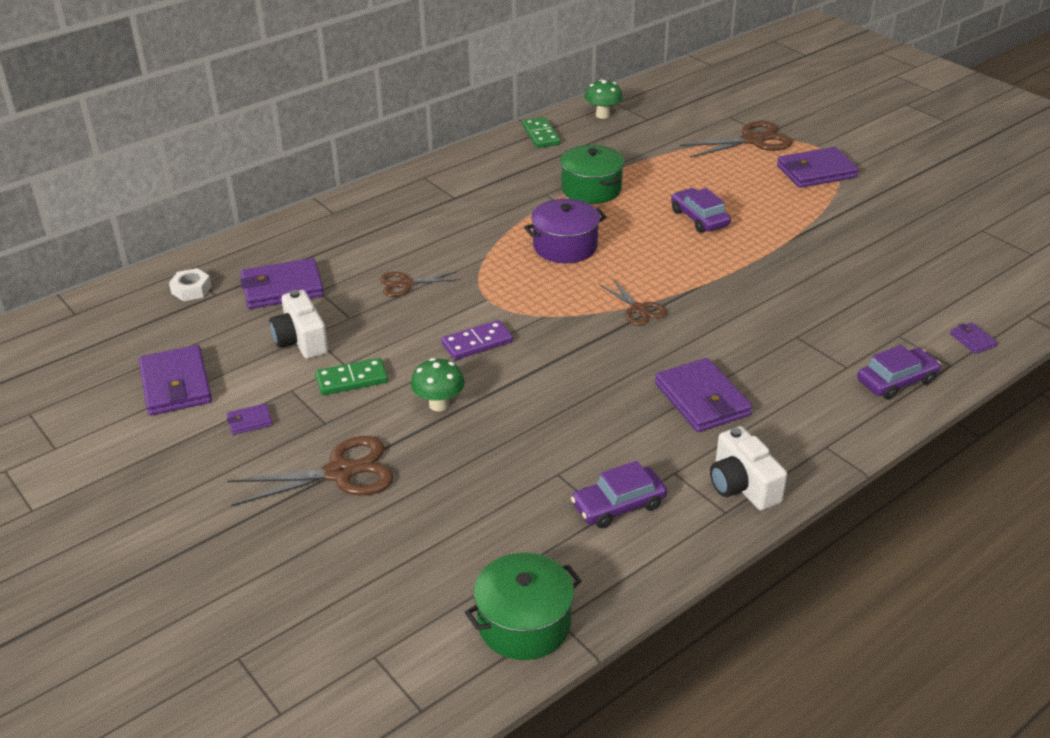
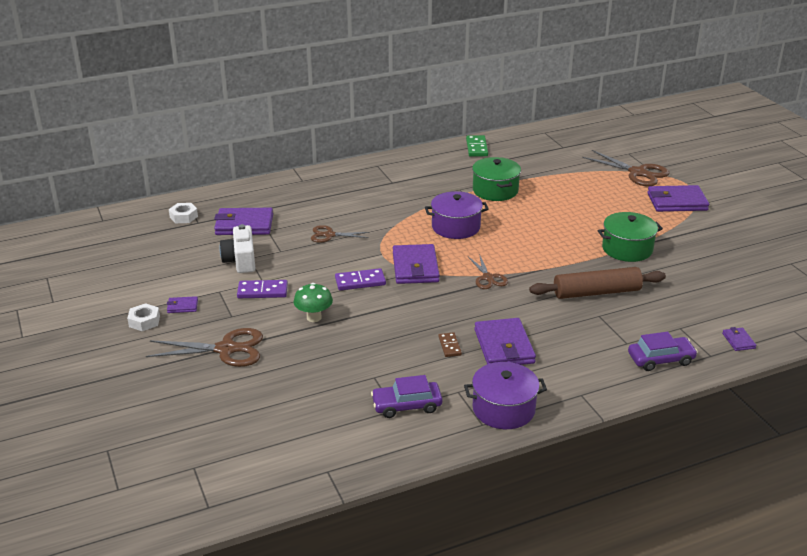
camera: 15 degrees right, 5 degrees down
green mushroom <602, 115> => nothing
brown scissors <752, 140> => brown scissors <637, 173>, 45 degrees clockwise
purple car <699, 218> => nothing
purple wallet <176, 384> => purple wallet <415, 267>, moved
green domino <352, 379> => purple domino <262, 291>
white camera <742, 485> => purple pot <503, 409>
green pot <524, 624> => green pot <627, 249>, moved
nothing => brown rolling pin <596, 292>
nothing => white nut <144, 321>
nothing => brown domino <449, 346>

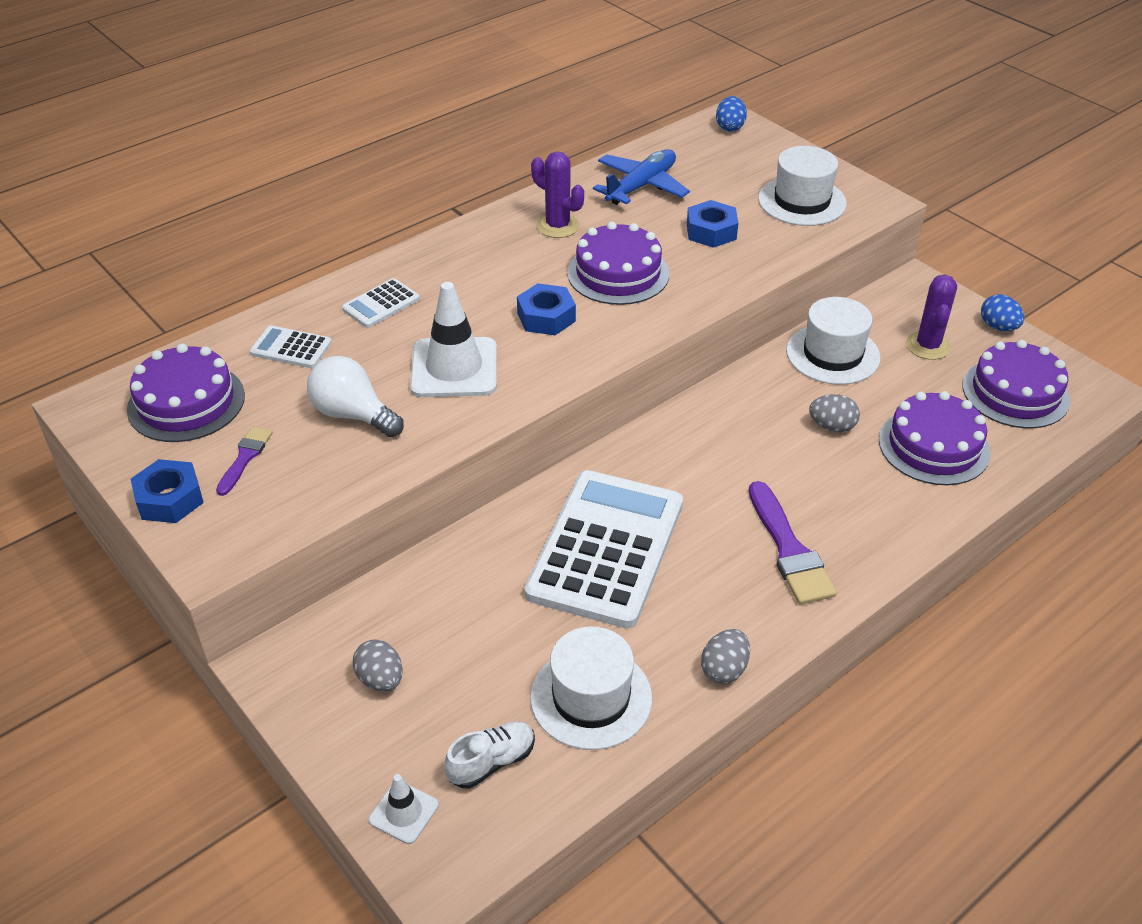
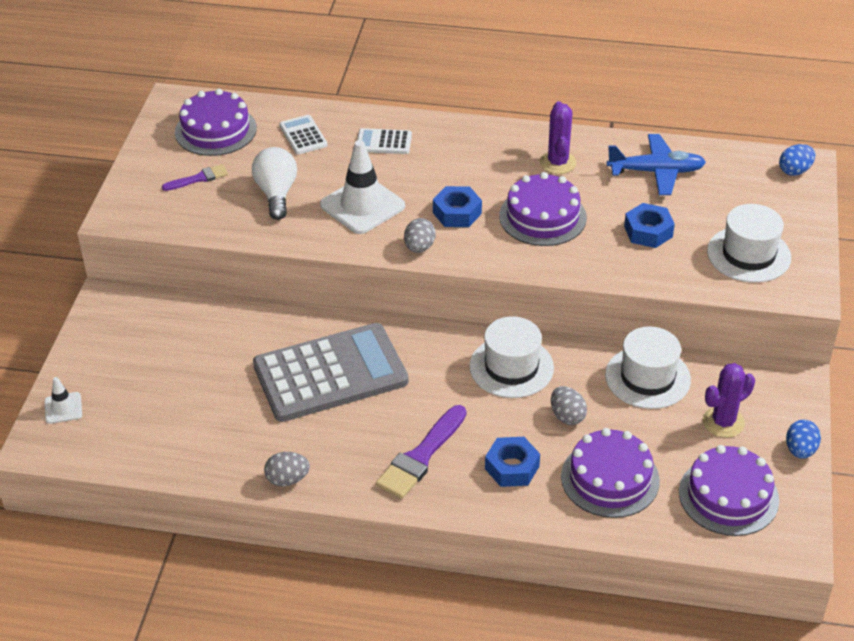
camera: 50 degrees right, 0 degrees up
blue nut <170, 499> => blue nut <512, 467>, moved
white calculator <606, 548> => grey calculator <330, 373>
white hat <591, 697> => white hat <511, 367>, moved
grey egg <380, 679> => grey egg <419, 247>, moved
white shoe <492, 762> => nothing

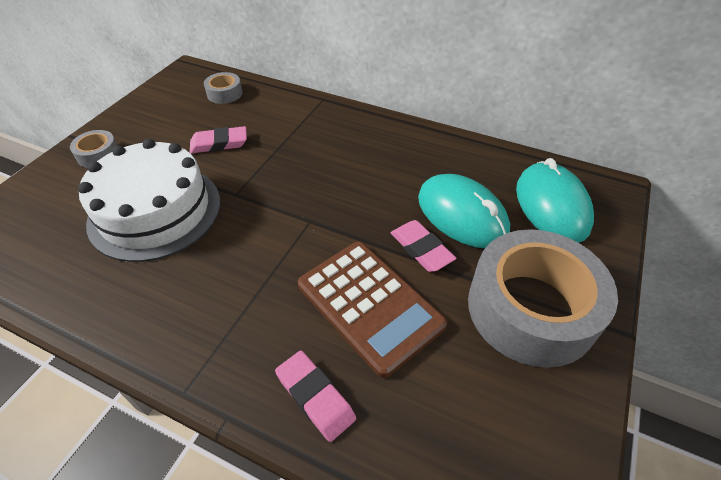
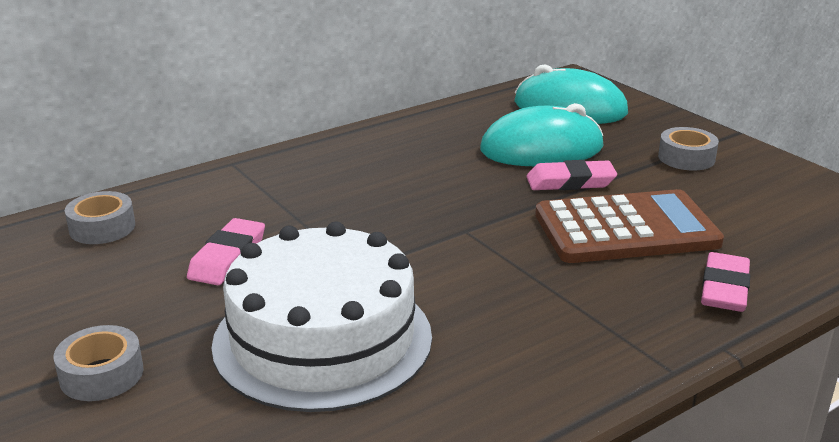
camera: 60 degrees left, 20 degrees down
grey tape <531, 308> => grey tape <686, 158>, x0.43
pink eraser <315, 397> => pink eraser <724, 288>, 60 degrees counterclockwise

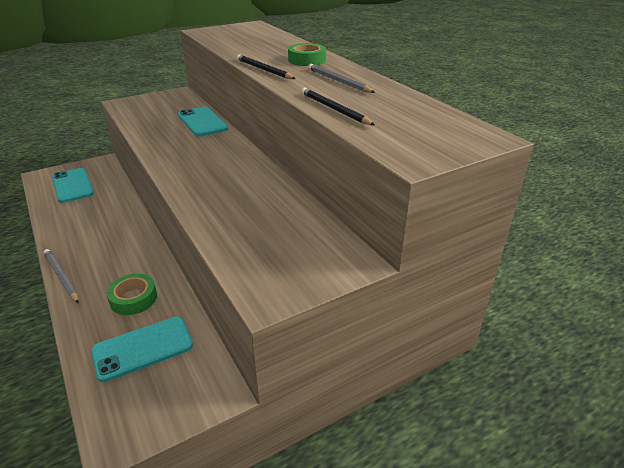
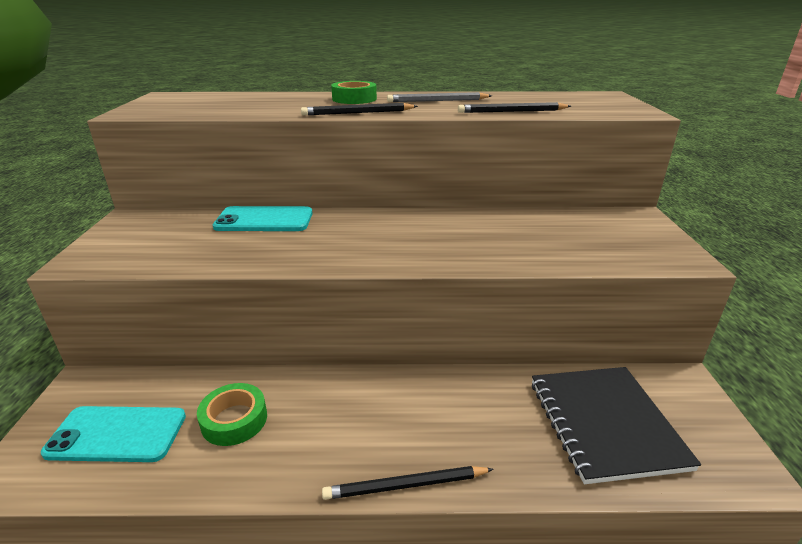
camera: 60 degrees left, 5 degrees down
grey pencil <61, 277> => black pencil <405, 485>
green tape <133, 298> => green tape <234, 420>, moved
turquoise phone <142, 348> => black notebook <605, 423>

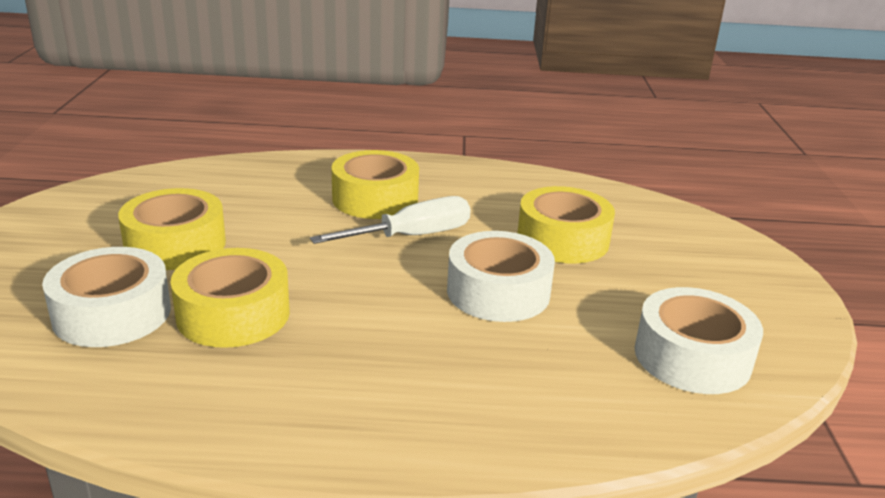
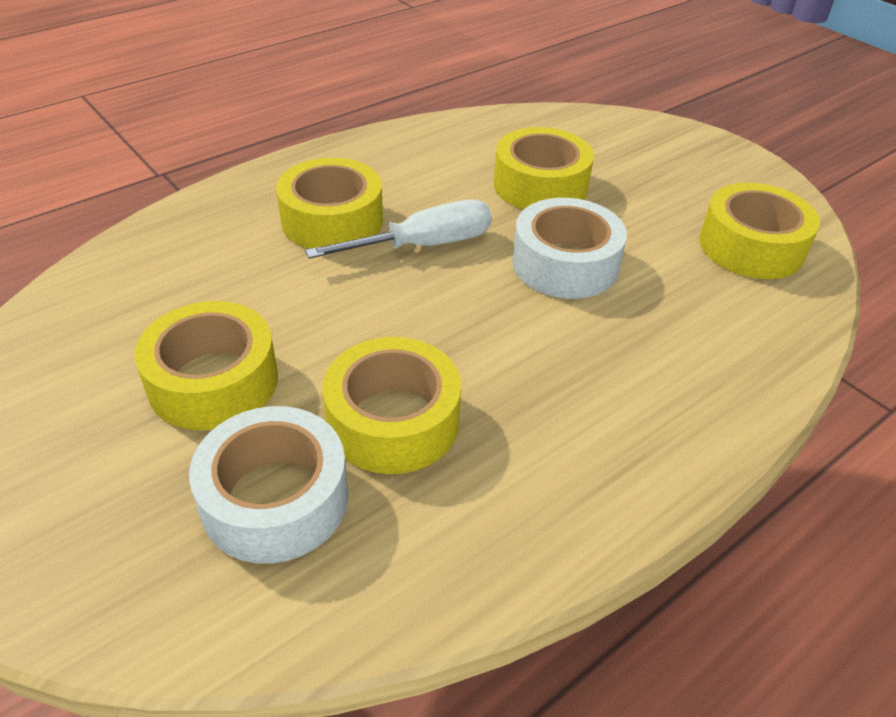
camera: 40 degrees left, 15 degrees up
white screwdriver <411, 236> => white screwdriver <423, 245>, 45 degrees clockwise
white tape <692, 357> => yellow tape <751, 246>

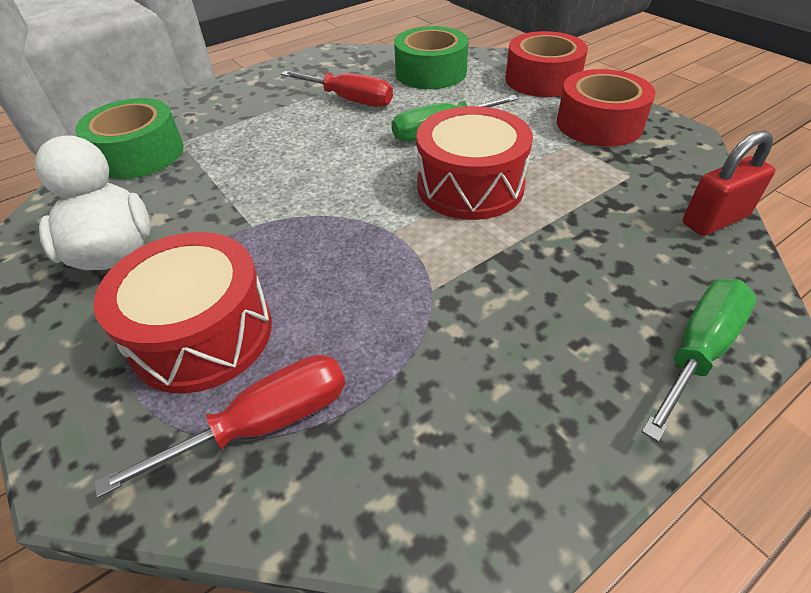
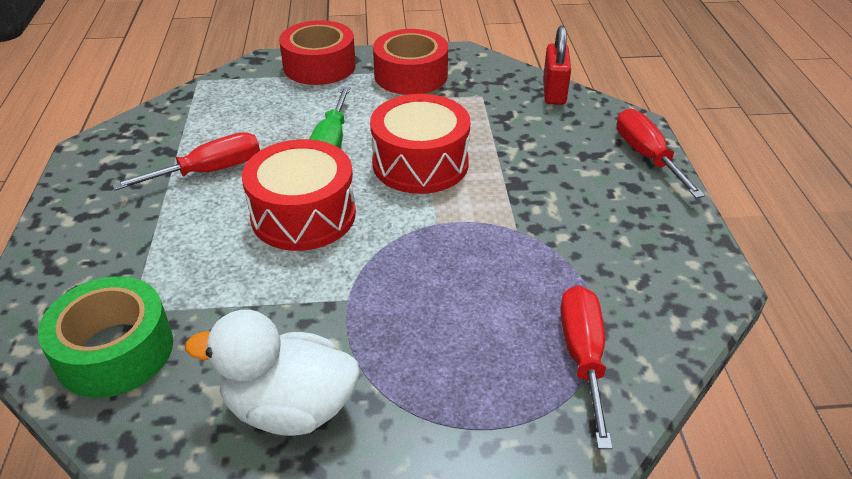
camera: 60 degrees left, 5 degrees down
green tape <431, 72> => nothing
red drum <202, 334> => red drum <303, 215>, moved
green screwdriver <698, 351> => red screwdriver <647, 156>

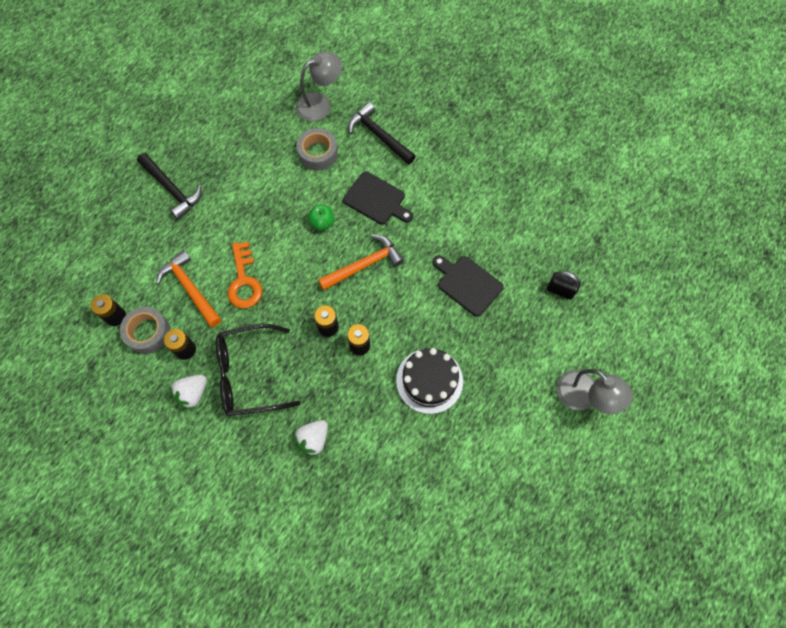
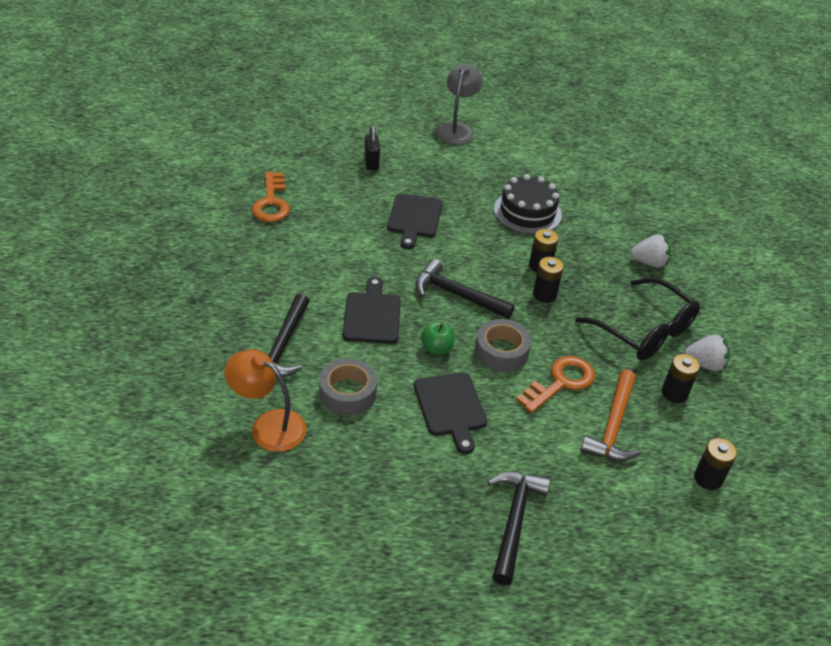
camera: 125 degrees left, 25 degrees down
grey lamp <320, 103> => orange lamp <268, 425>
orange hammer <364, 265> => black hammer <457, 294>
grey tape <148, 332> => grey tape <501, 351>, moved
nothing => orange key <271, 202>
nothing => black cutting board <451, 407>

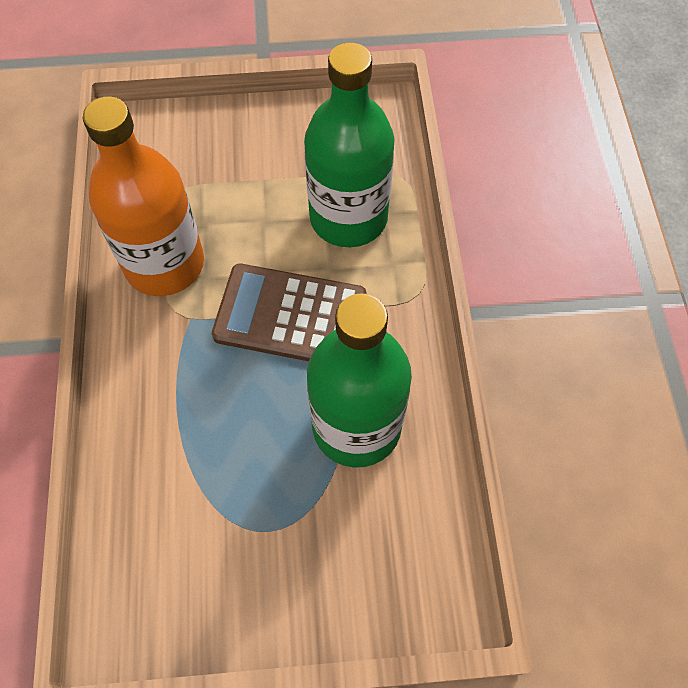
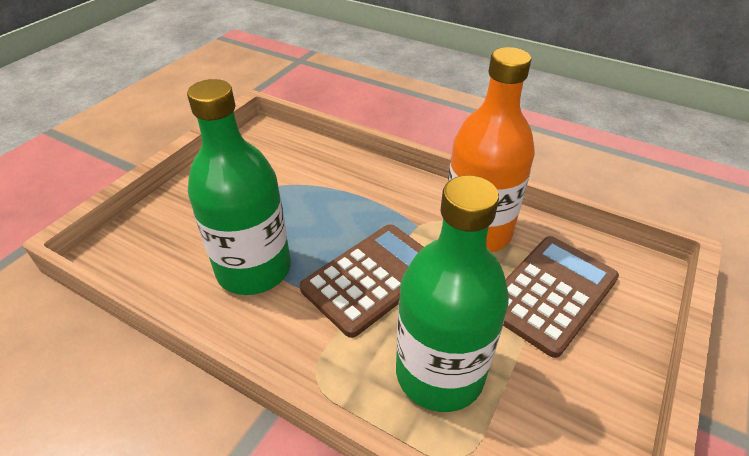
camera: 125 degrees right, 20 degrees down
nothing => brown calculator <550, 293>

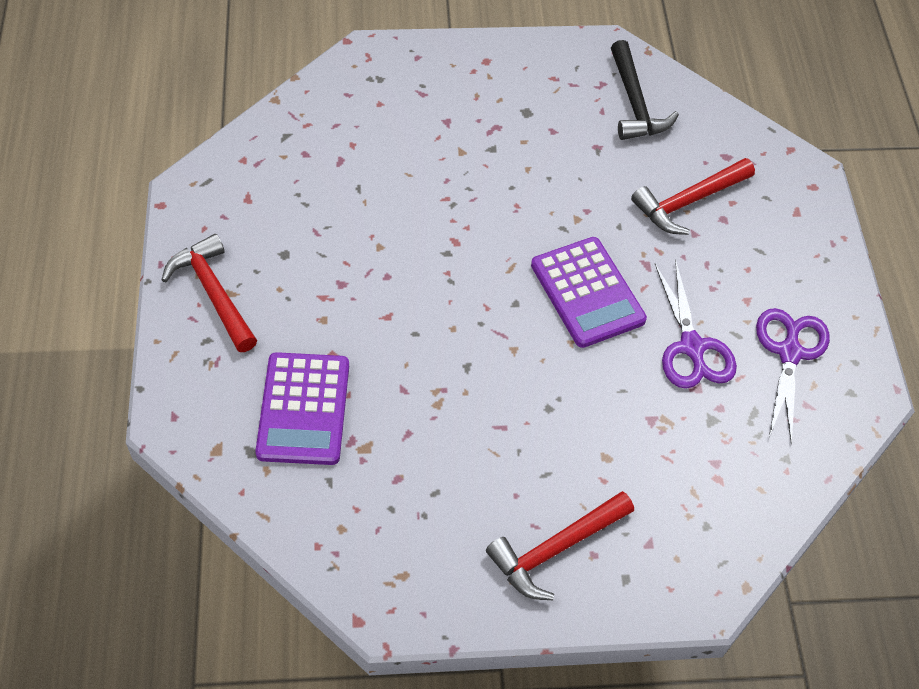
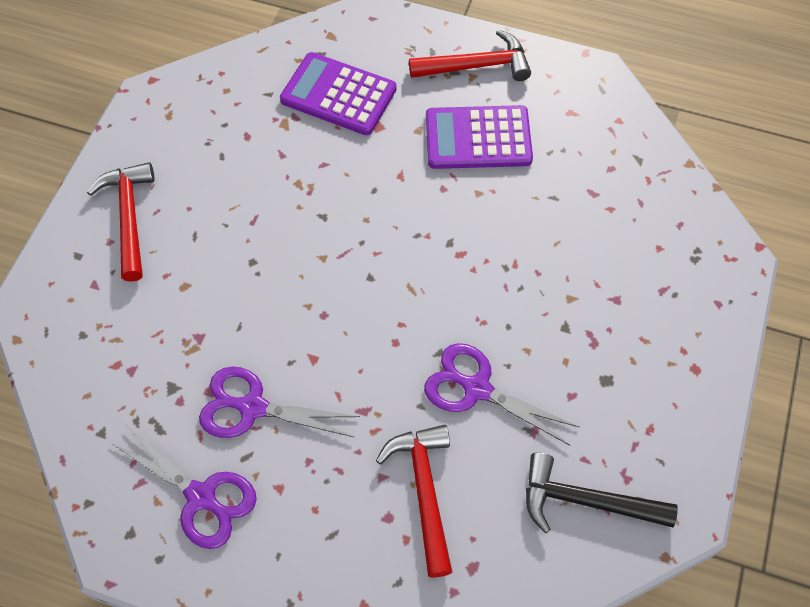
camera: 115 degrees right, 5 degrees up
purple calculator <587, 293> => purple calculator <478, 138>, moved
nothing => purple scissors <476, 388>

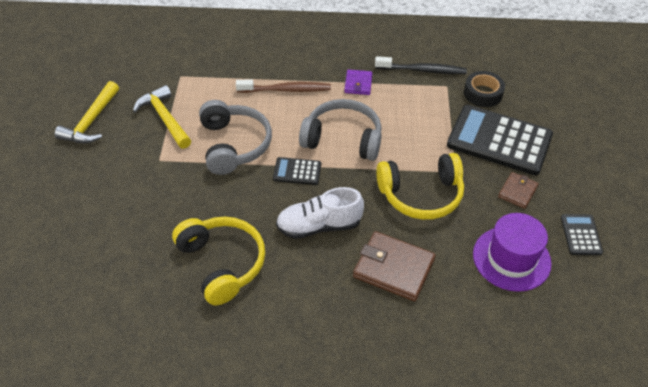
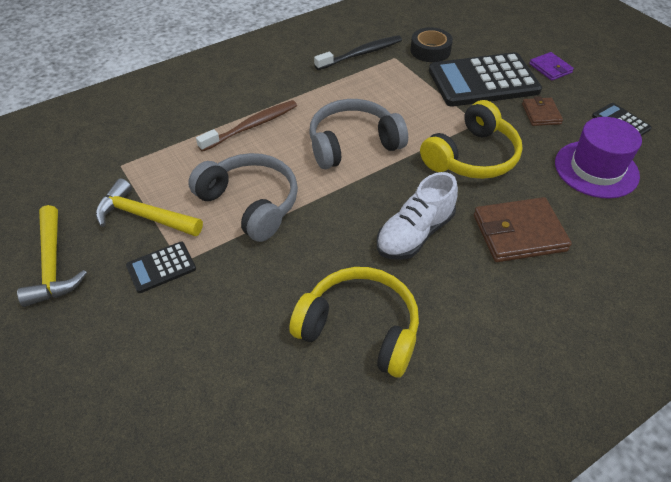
camera: 35 degrees left, 0 degrees up
purple wallet <358, 84> => purple wallet <550, 68>, moved
black calculator <297, 171> => black calculator <161, 267>, moved

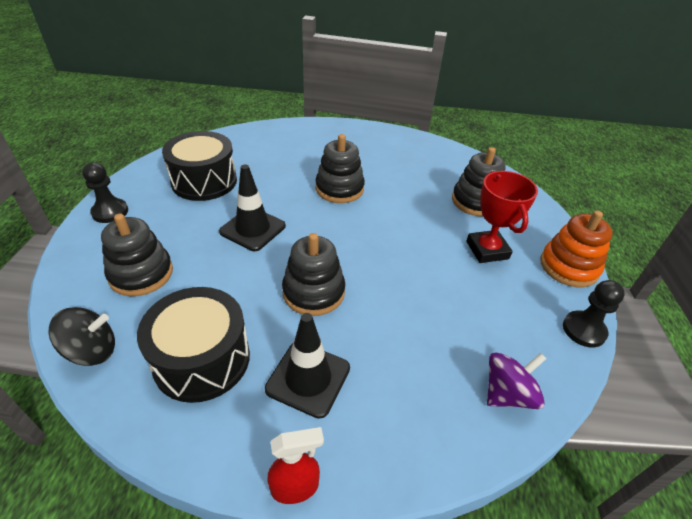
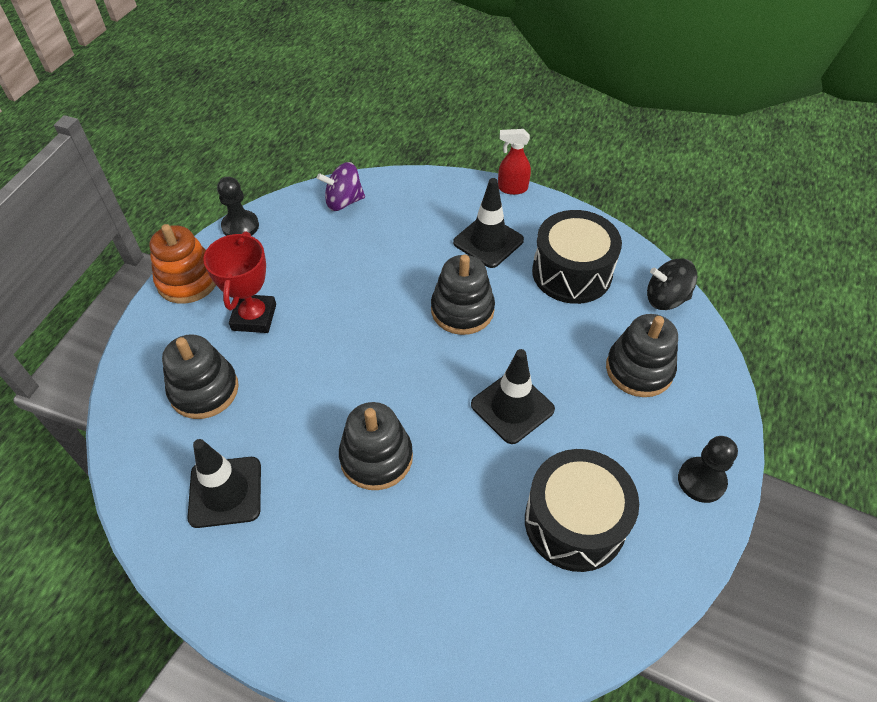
camera: 160 degrees left, 10 degrees up
nothing => black traffic cone <225, 492>

